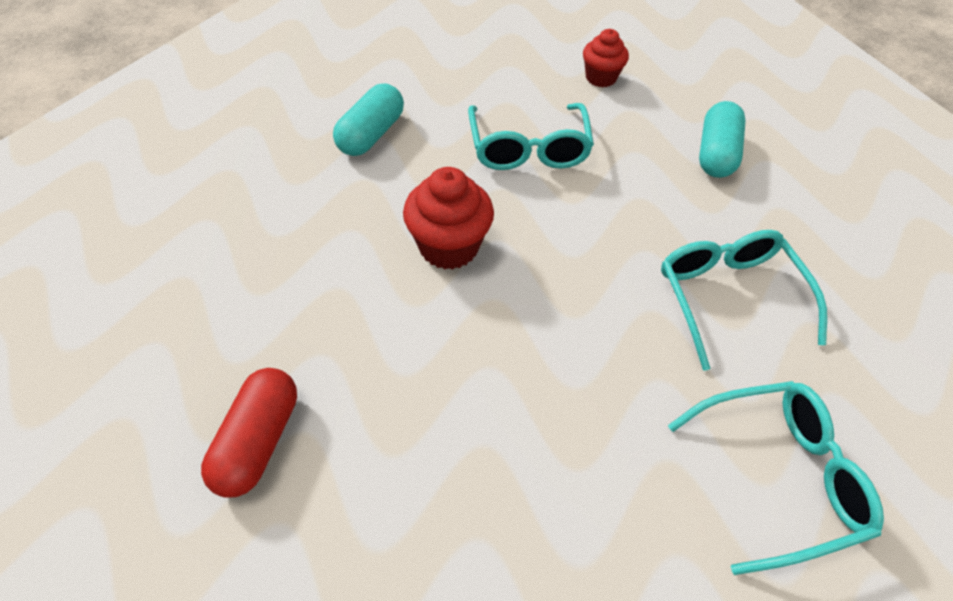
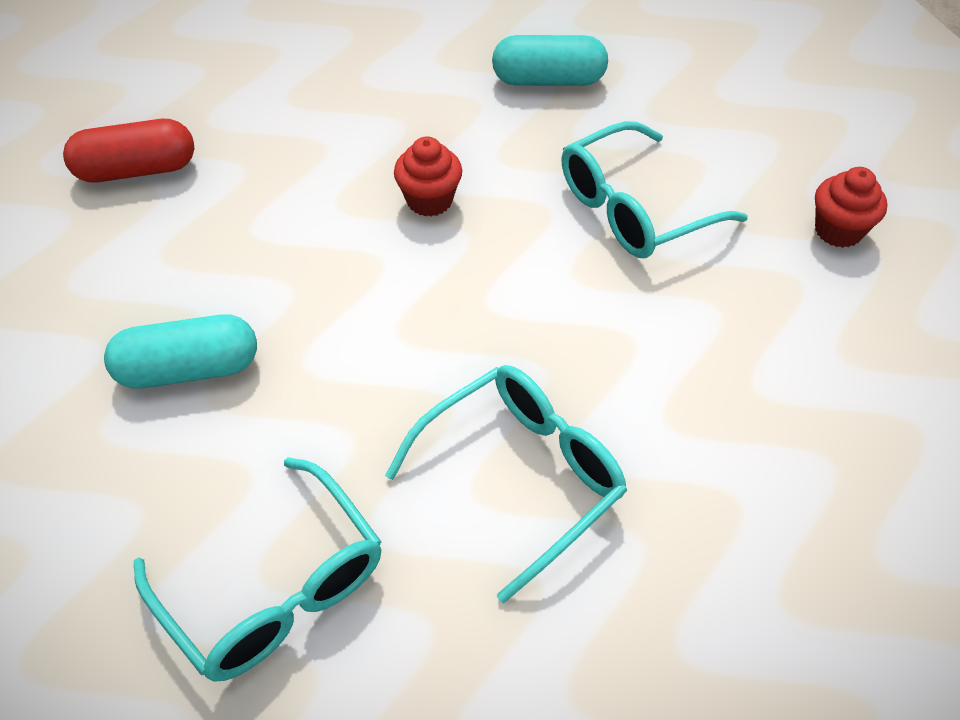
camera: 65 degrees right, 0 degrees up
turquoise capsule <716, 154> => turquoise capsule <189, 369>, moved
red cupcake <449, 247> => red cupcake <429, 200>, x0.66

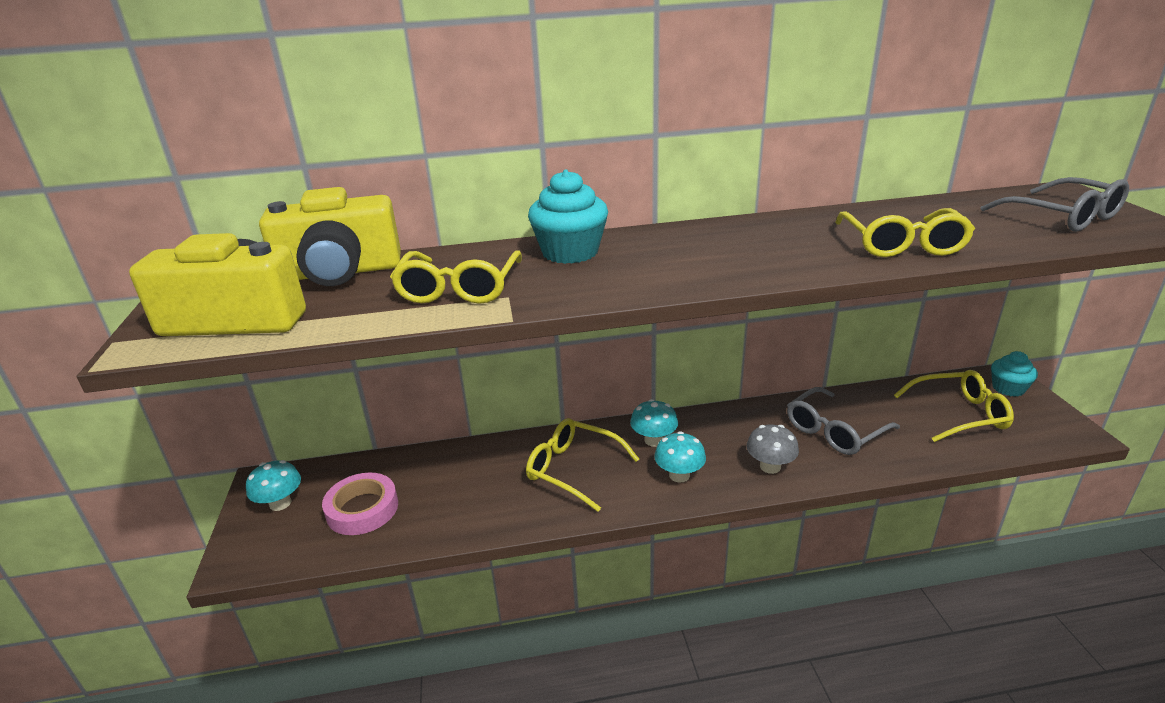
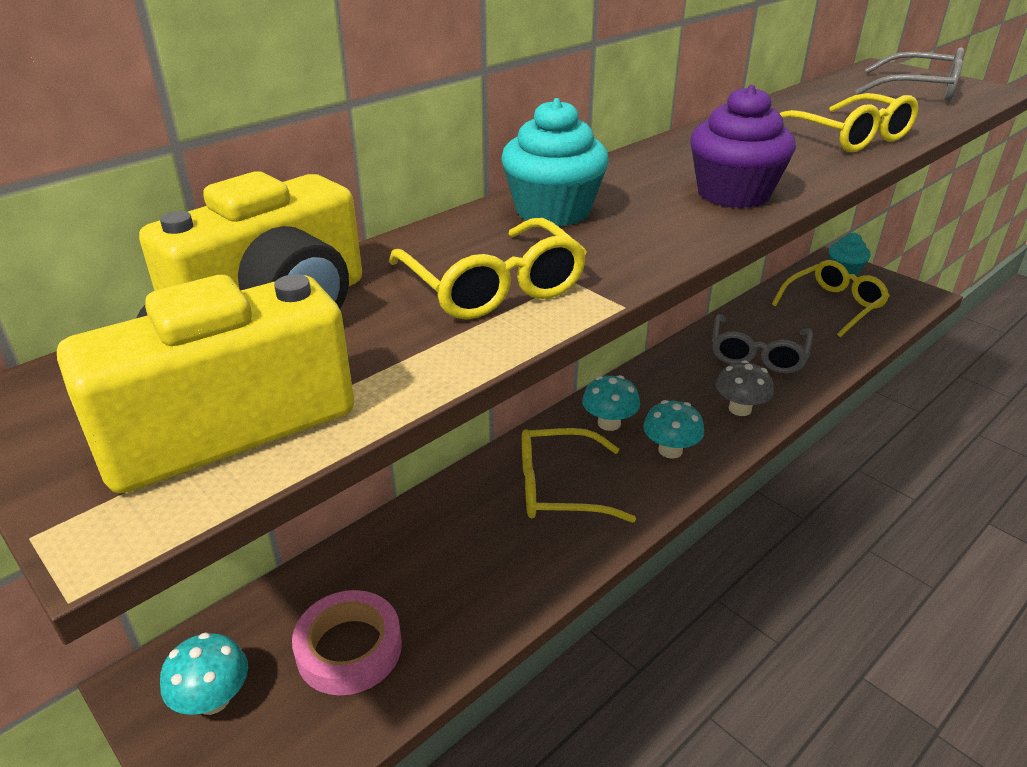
camera: 35 degrees left, 5 degrees up
nothing => purple cupcake <733, 194>

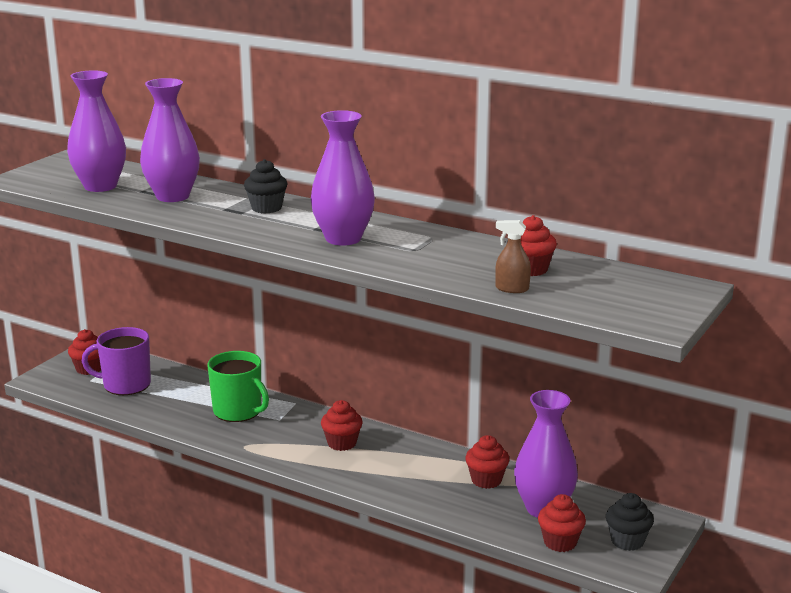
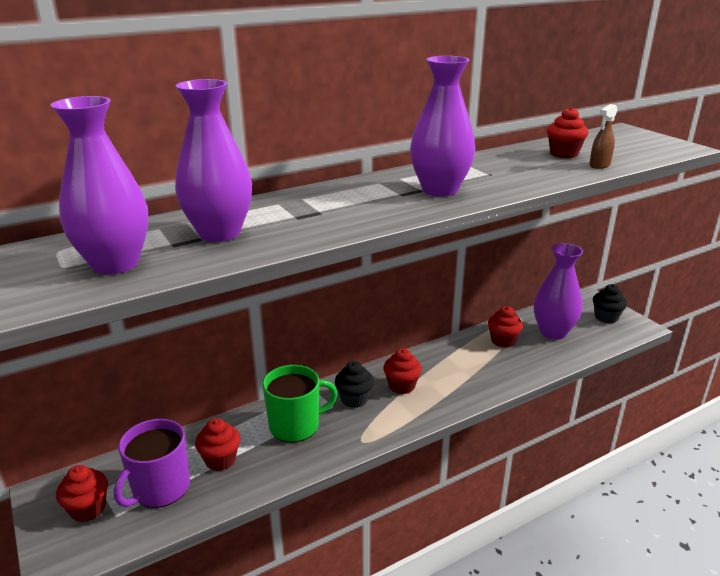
camera: 60 degrees left, 5 degrees up
black cupcake <266, 208> => black cupcake <354, 399>, moved
red cupcake <560, 542> => red cupcake <220, 460>, moved

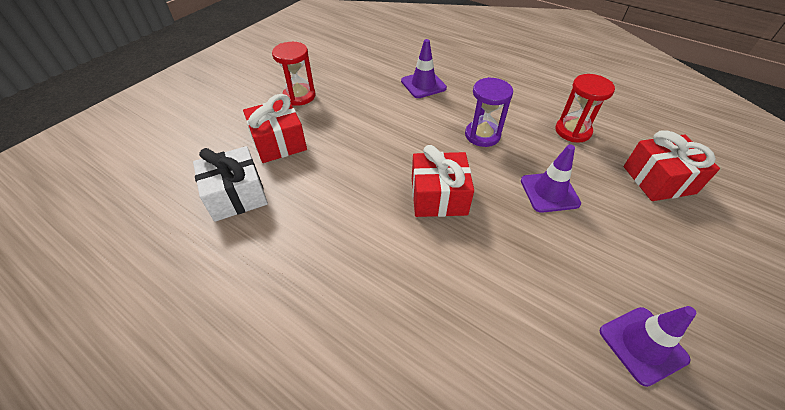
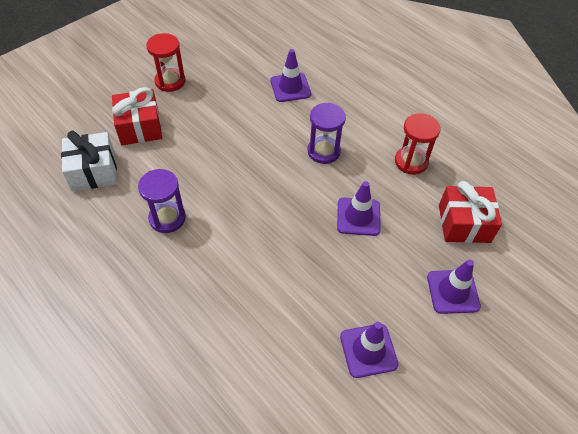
camera: 10 degrees right, 5 degrees up
red gift <438, 196> => nothing
nothing => purple hourglass <167, 218>
nothing => purple traffic cone <453, 291>

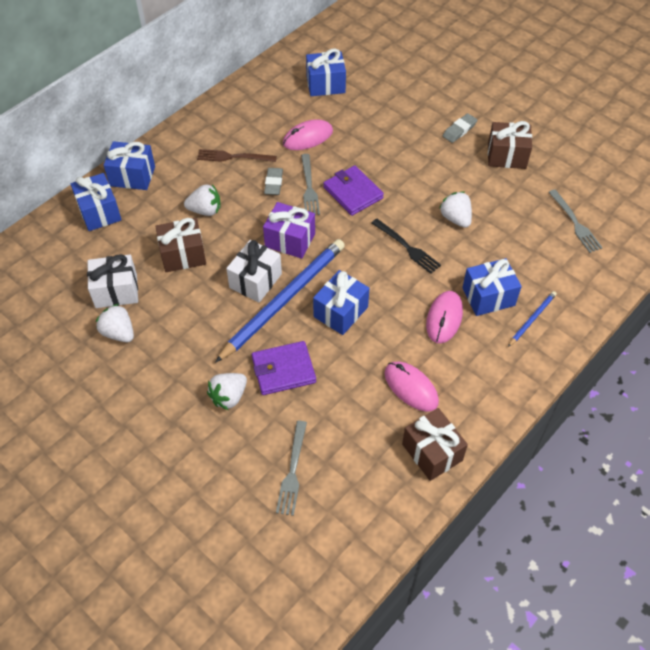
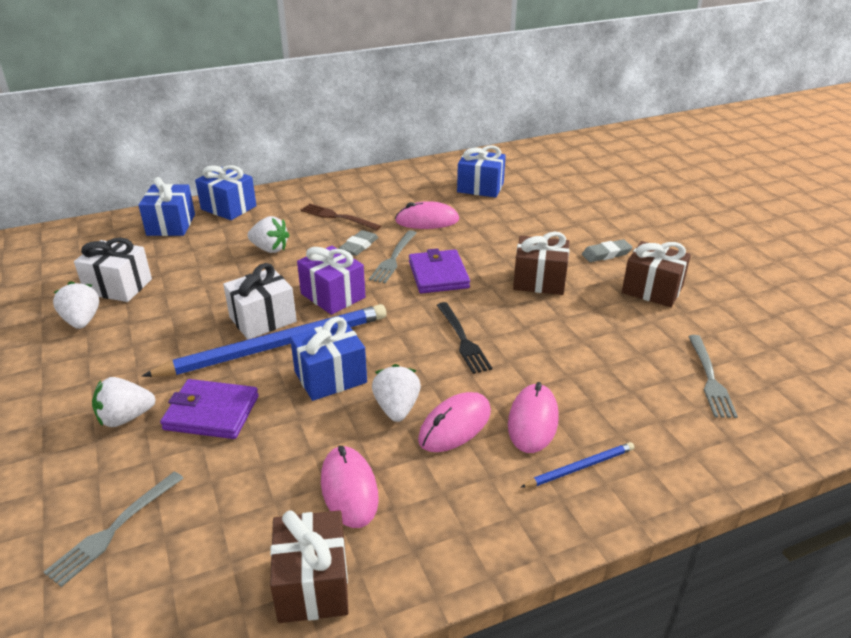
camera: 25 degrees right, 20 degrees down
white strawberry <455, 218> => white strawberry <397, 408>, moved
brown gift <183, 255> => brown gift <539, 281>, moved
blue gift <488, 297> => pink mouse <533, 421>

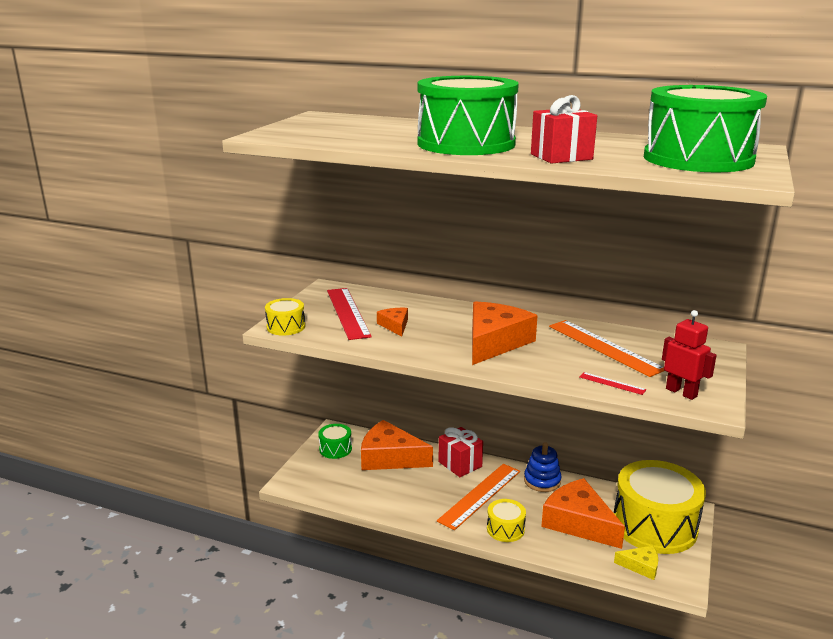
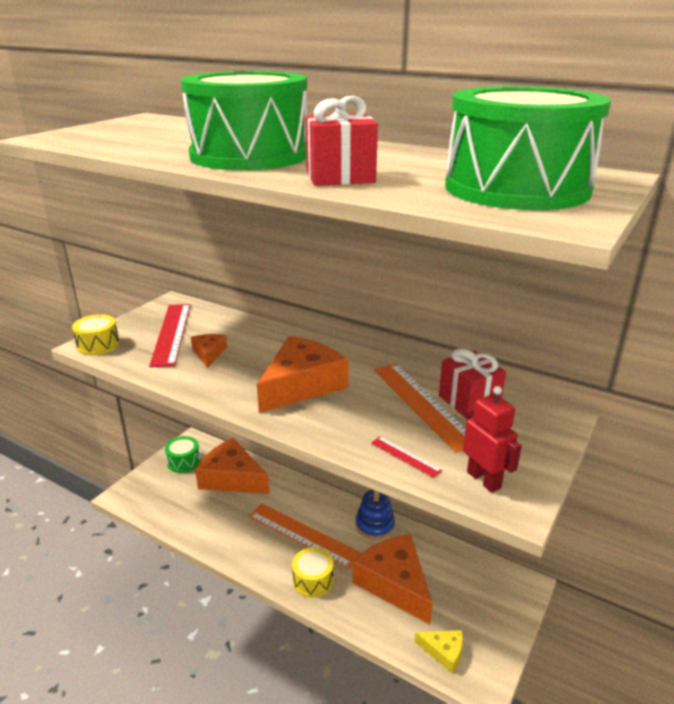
camera: 10 degrees right, 5 degrees up
red gift <460, 464> => red gift <469, 402>, moved
yellow drum <654, 525> => nothing
orange ruler <480, 495> => orange ruler <303, 534>, 75 degrees clockwise

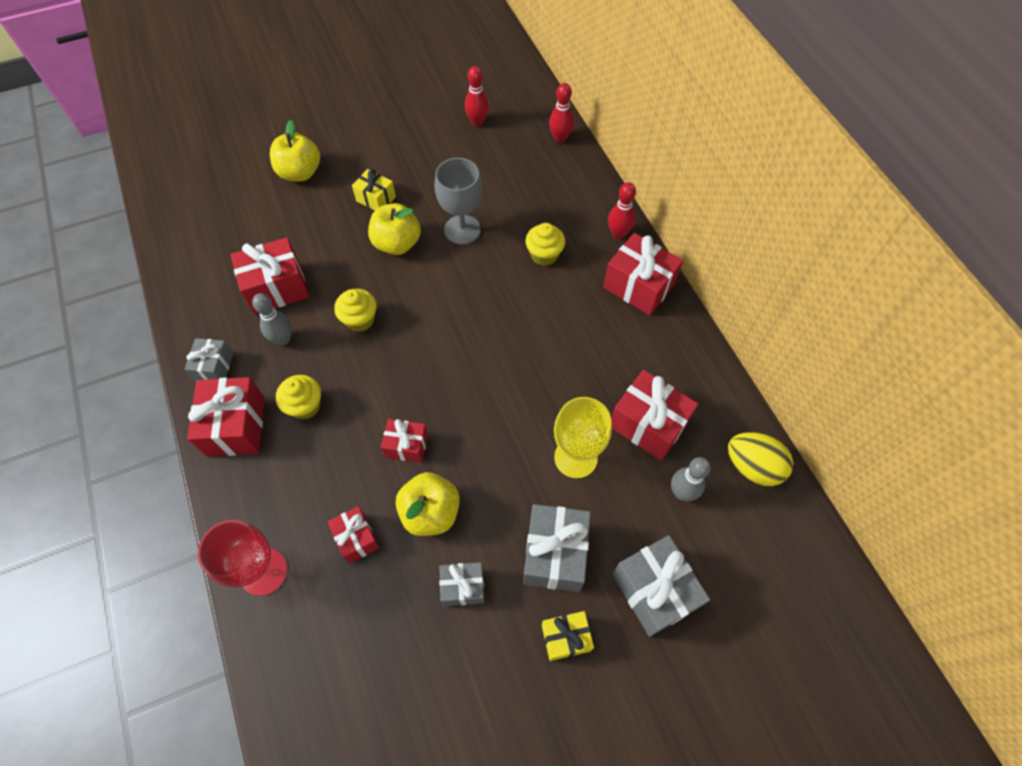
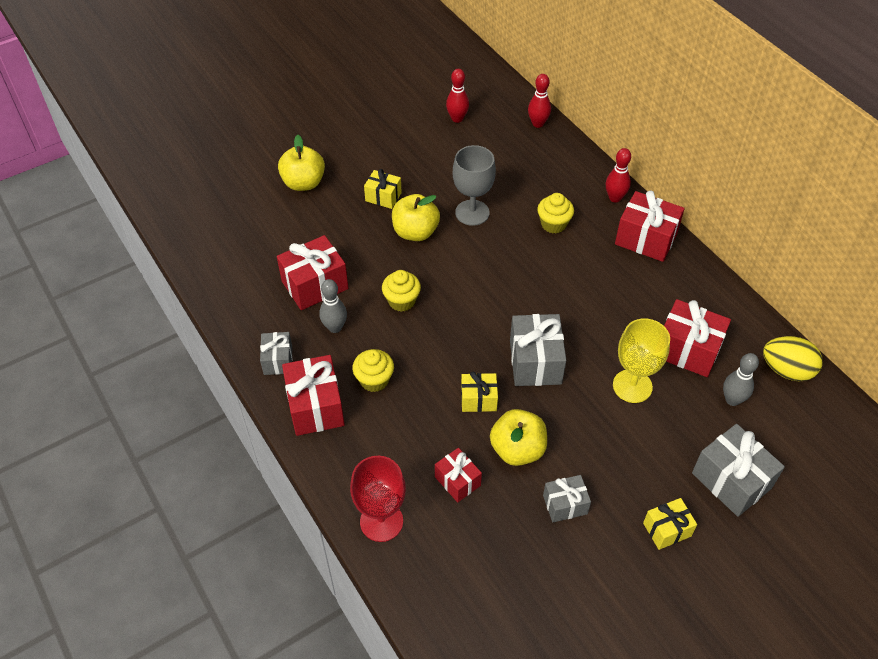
camera: 10 degrees left, 10 degrees down
red gift <406, 446> => yellow gift <478, 399>
grey gift <555, 554> => grey gift <535, 362>, moved

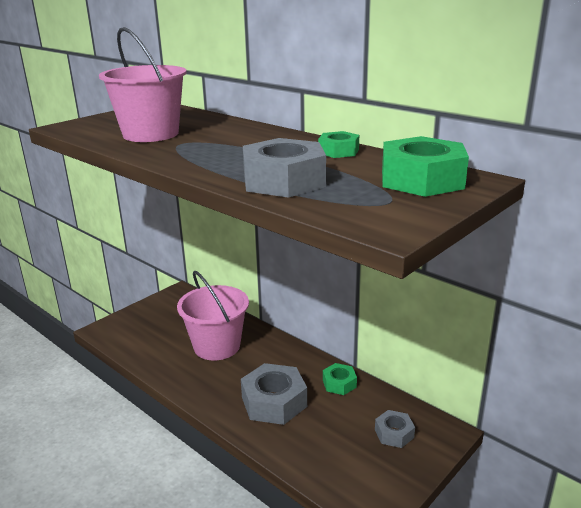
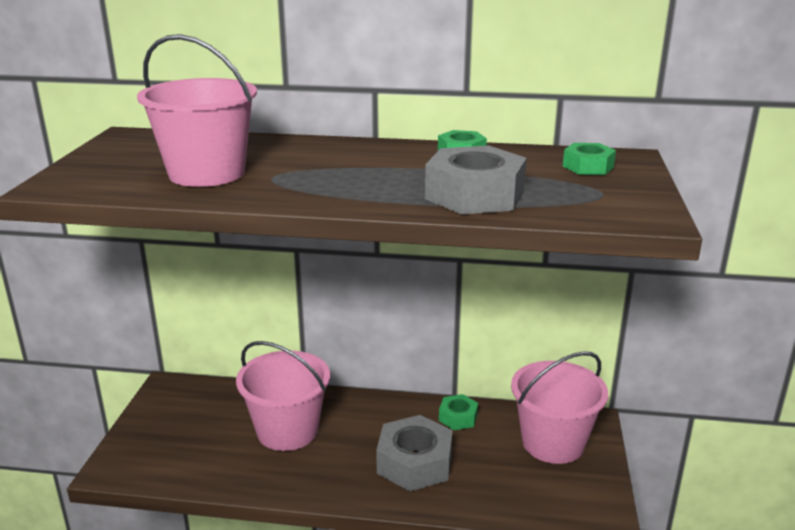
camera: 35 degrees left, 0 degrees up
green nut <421, 180> => green nut <588, 167>, x0.54
grey nut <394, 433> => pink bucket <553, 443>

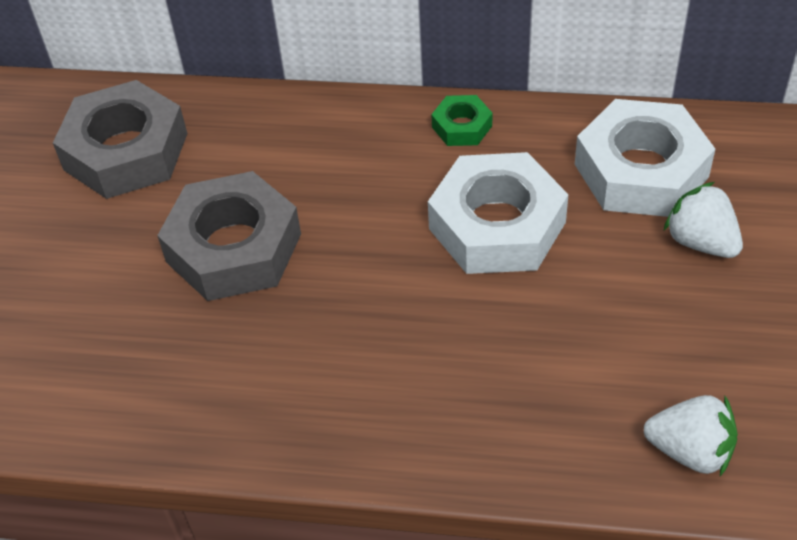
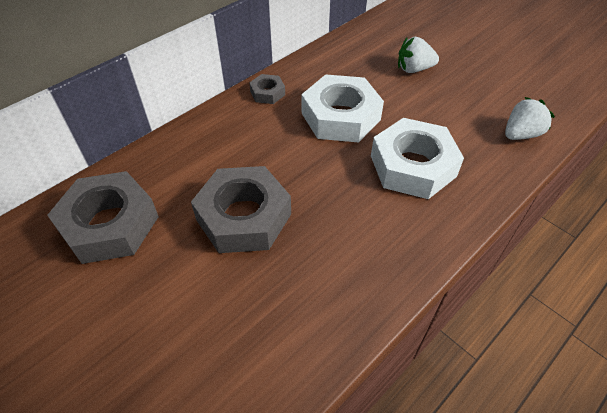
camera: 55 degrees left, 0 degrees up
green nut <462, 126> => grey nut <267, 93>
white nut <641, 170> => white nut <413, 166>, moved

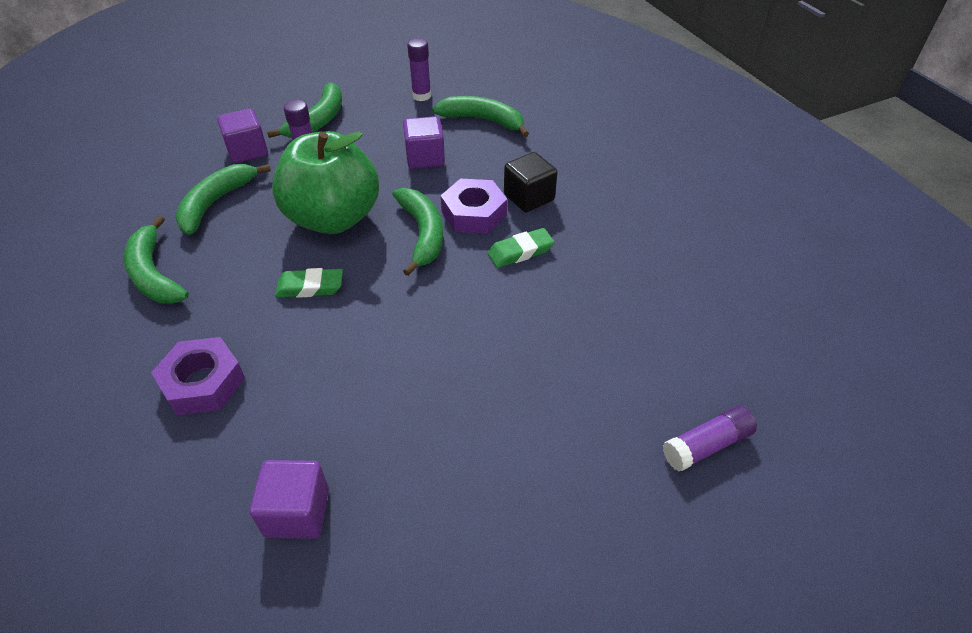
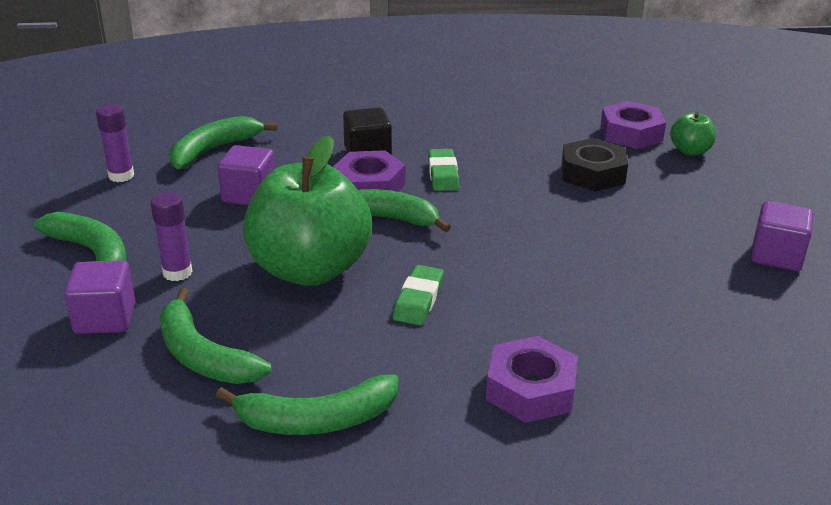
camera: 70 degrees left, 15 degrees down
purple glue stick <706, 445> => green apple <690, 151>
purple cube <297, 512> => purple cube <776, 256>, moved
nothing => purple nut <631, 133>
nothing => black nut <592, 173>

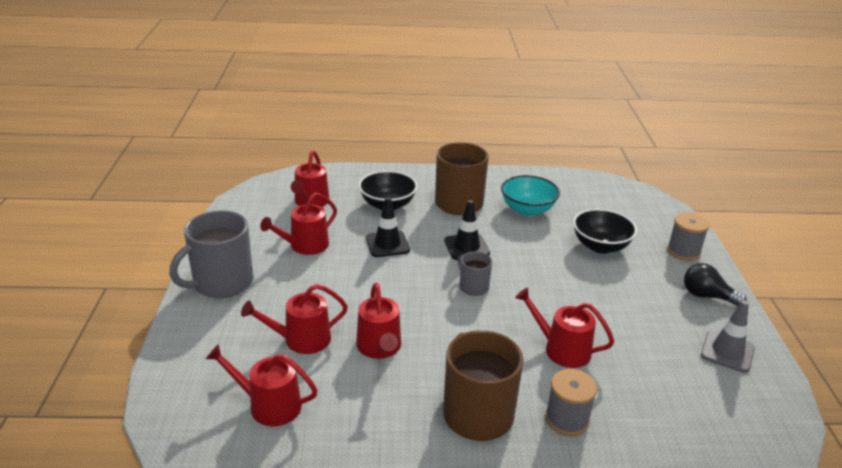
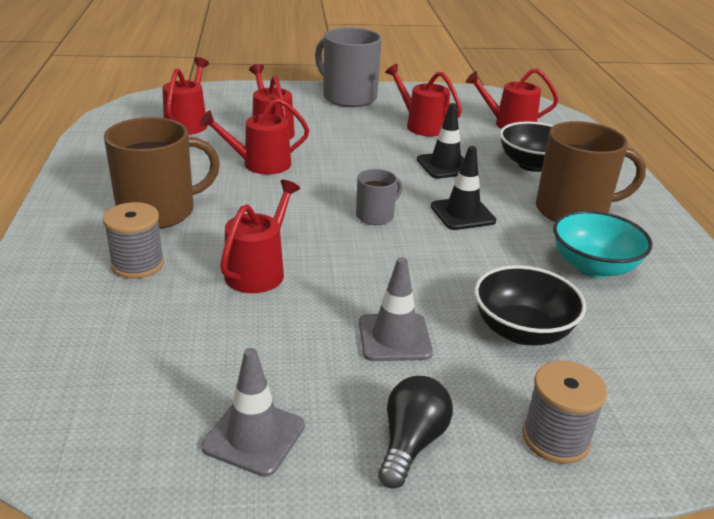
camera: 85 degrees right, 0 degrees up
nothing => grey traffic cone <394, 337>

